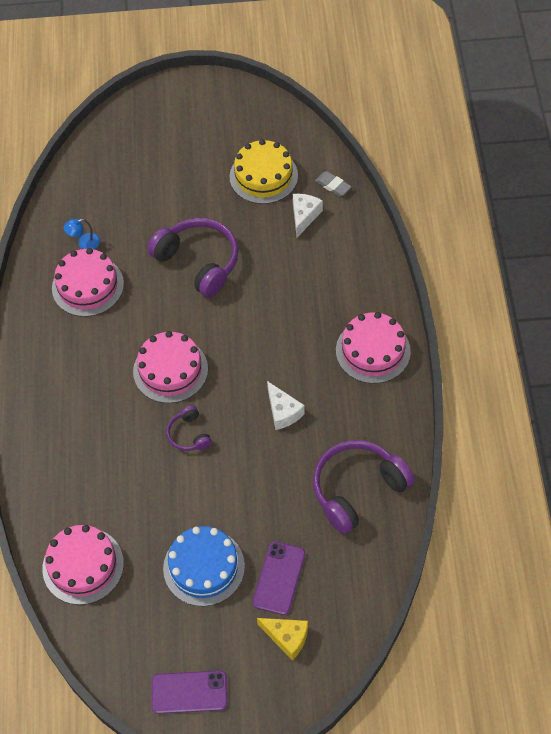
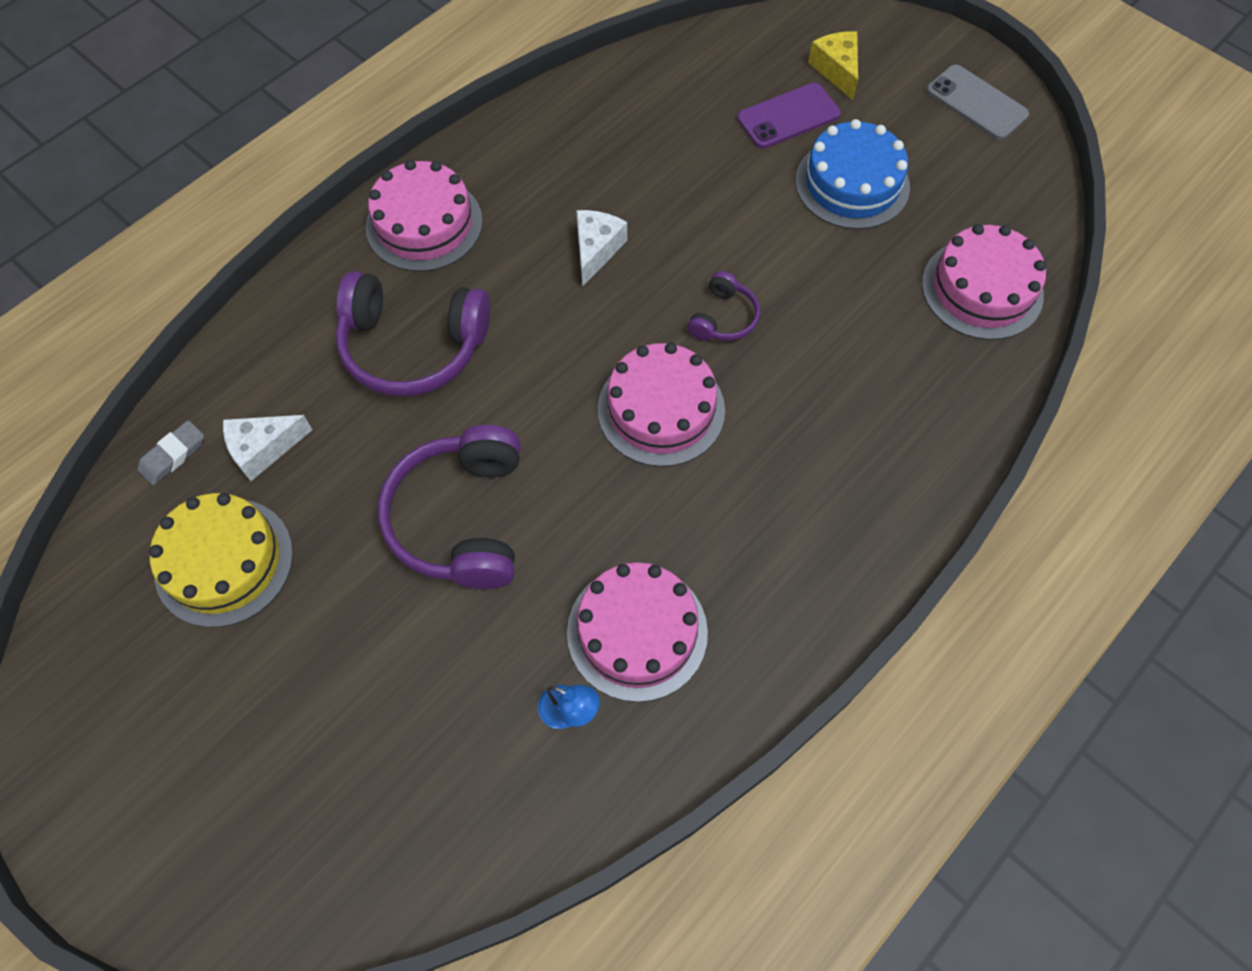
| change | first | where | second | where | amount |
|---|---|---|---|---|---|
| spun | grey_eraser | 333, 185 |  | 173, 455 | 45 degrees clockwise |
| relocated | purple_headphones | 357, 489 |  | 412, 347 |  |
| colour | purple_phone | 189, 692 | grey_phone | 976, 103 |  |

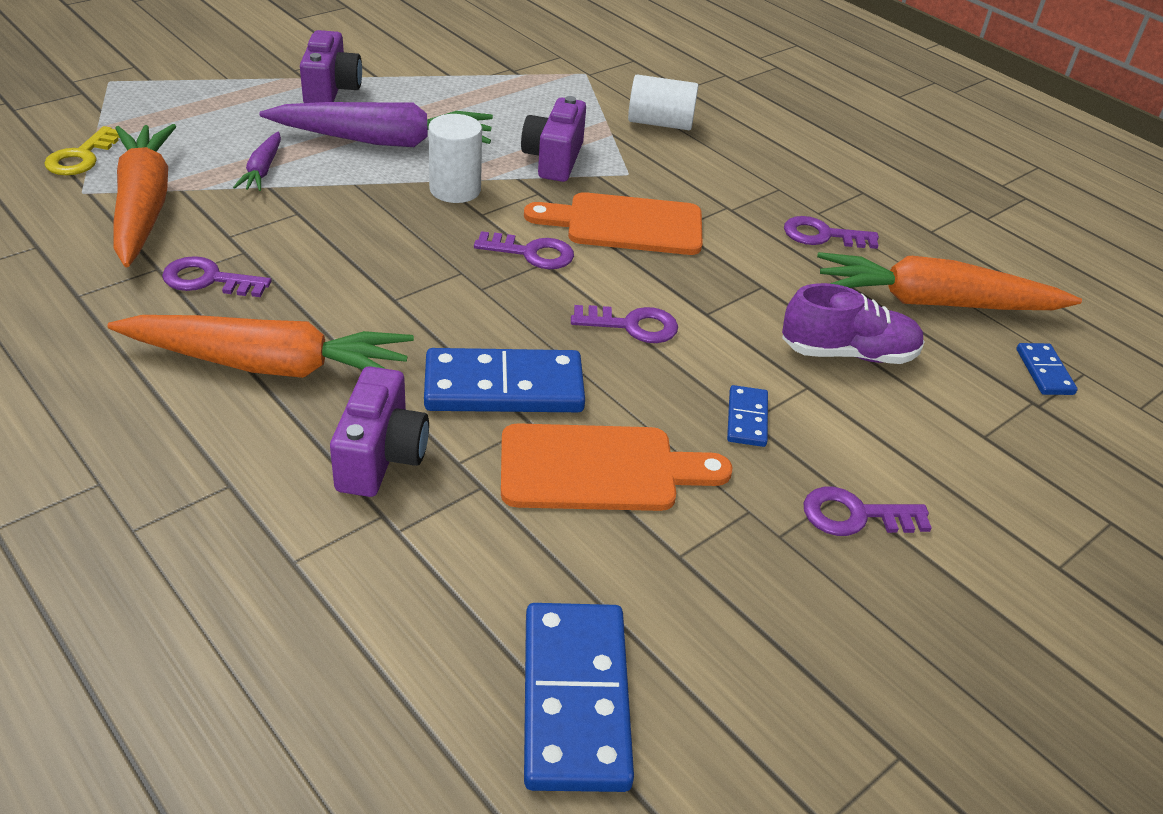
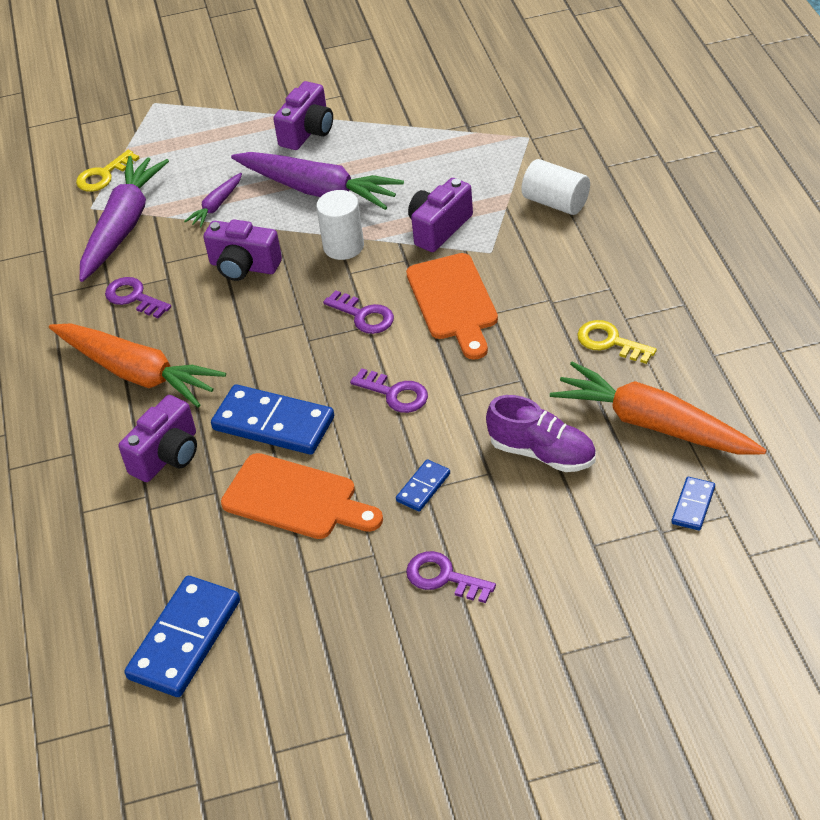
| change | first | where | second | where | amount |
|---|---|---|---|---|---|
| colour | orange_carrot | 143, 206 | purple_carrot | 123, 226 |  |
| appeared |  |  | purple_camera | 244, 266 |  |
| spun | orange_cutting_board | 625, 224 |  | 453, 302 | 135 degrees counterclockwise |
| colour | purple_key | 822, 235 | yellow_key | 610, 342 |  |

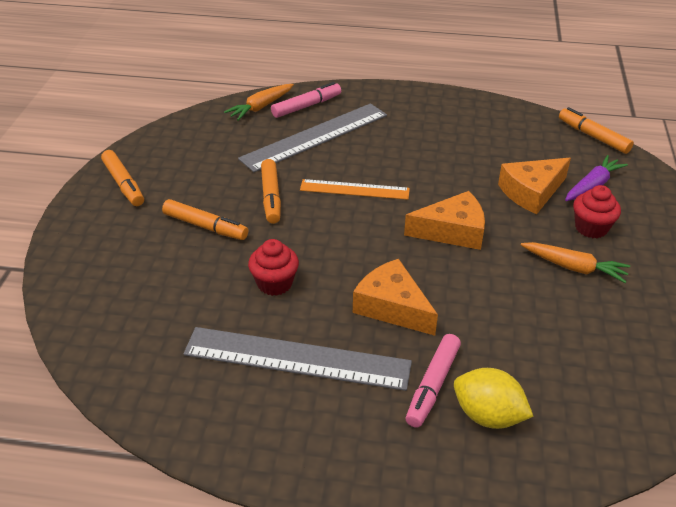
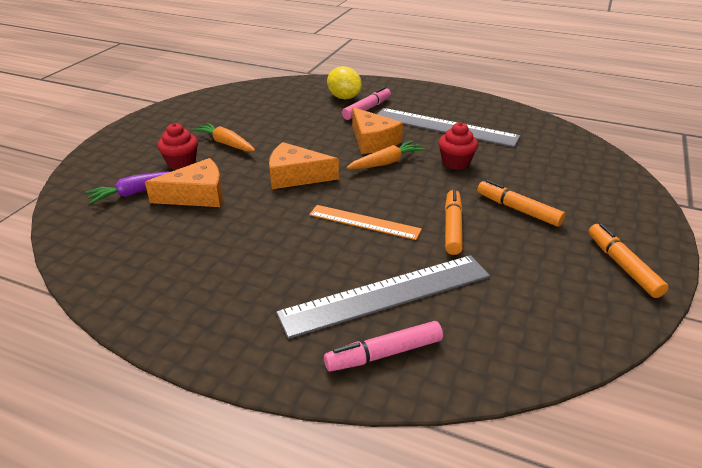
| change | first | where | second | where | amount |
|---|---|---|---|---|---|
| relocated | orange_carrot | 260, 107 |  | 386, 163 |  |
| missing | orange_marker | 593, 136 |  |  |  |

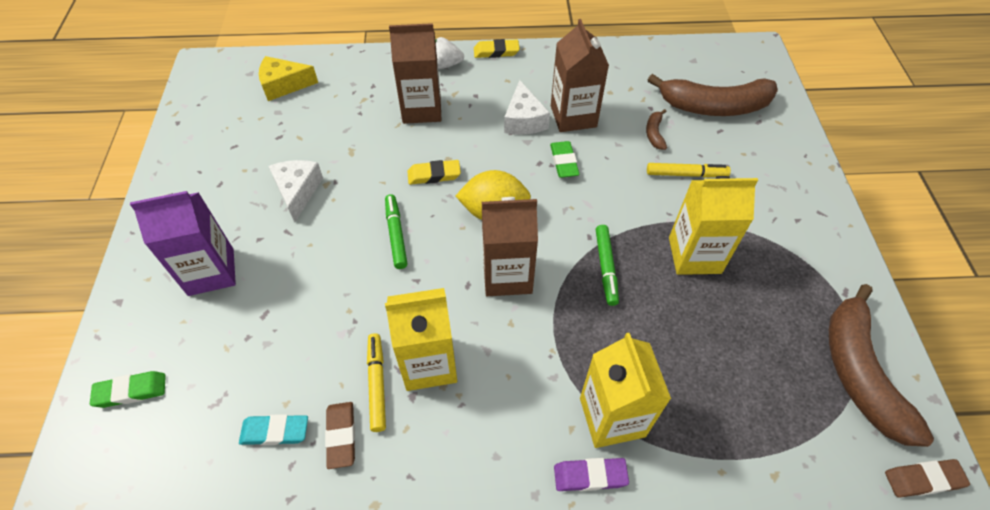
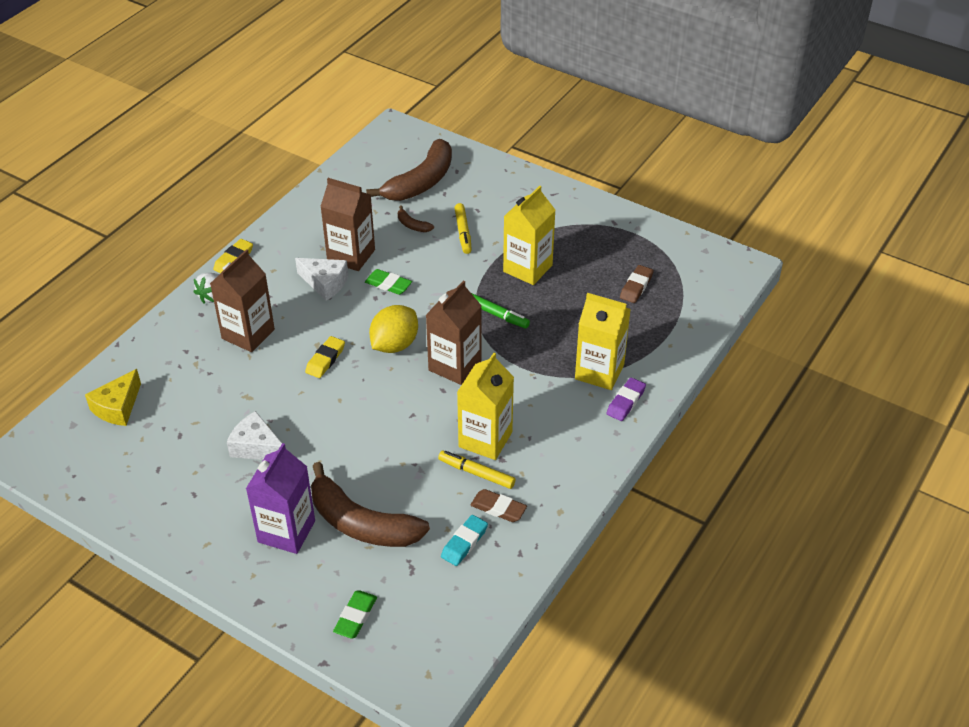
| change | first | where | second | where | amount |
|---|---|---|---|---|---|
| relocated | brown_banana | 859, 373 |  | 361, 523 |  |
| spun | yellow_marker | 686, 174 |  | 463, 232 | 135 degrees clockwise |
| relocated | brown_eraser | 923, 479 |  | 636, 286 |  |
| missing | green_marker | 396, 234 |  |  |  |

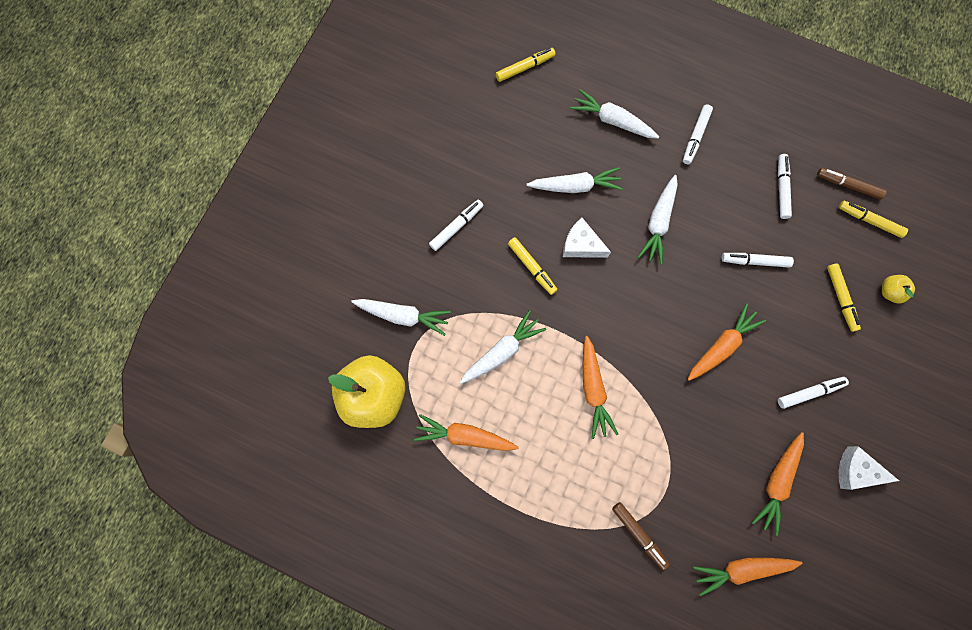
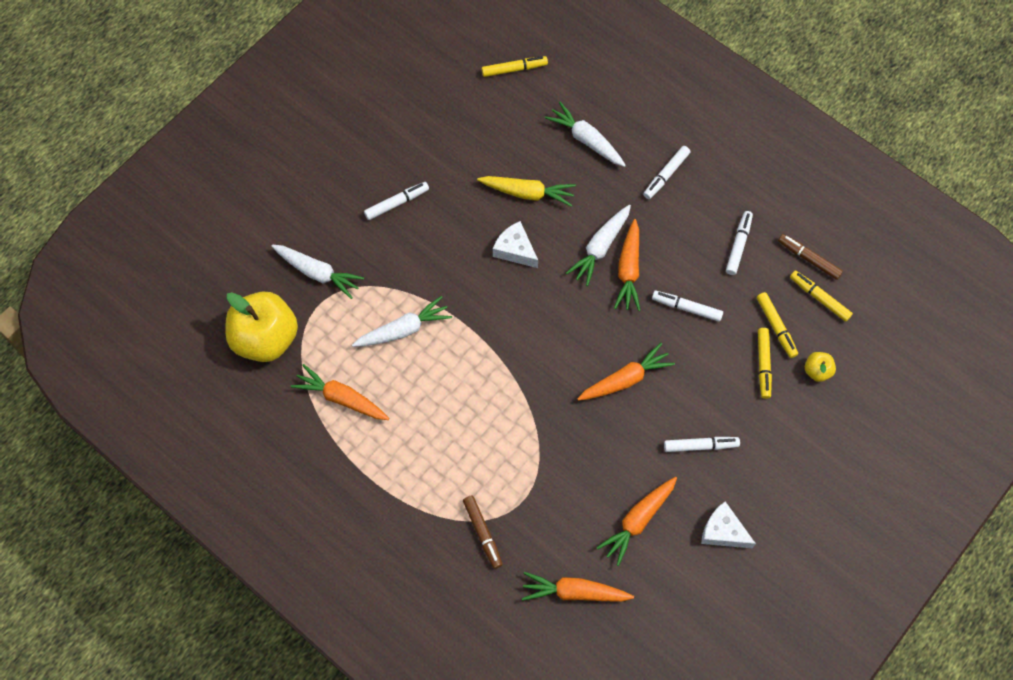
| change | first | where | second | where | amount |
|---|---|---|---|---|---|
| colour | white_carrot | 575, 186 | yellow_carrot | 527, 193 |  |
| relocated | orange_carrot | 593, 389 |  | 628, 270 |  |
| relocated | yellow_marker | 532, 267 |  | 776, 327 |  |

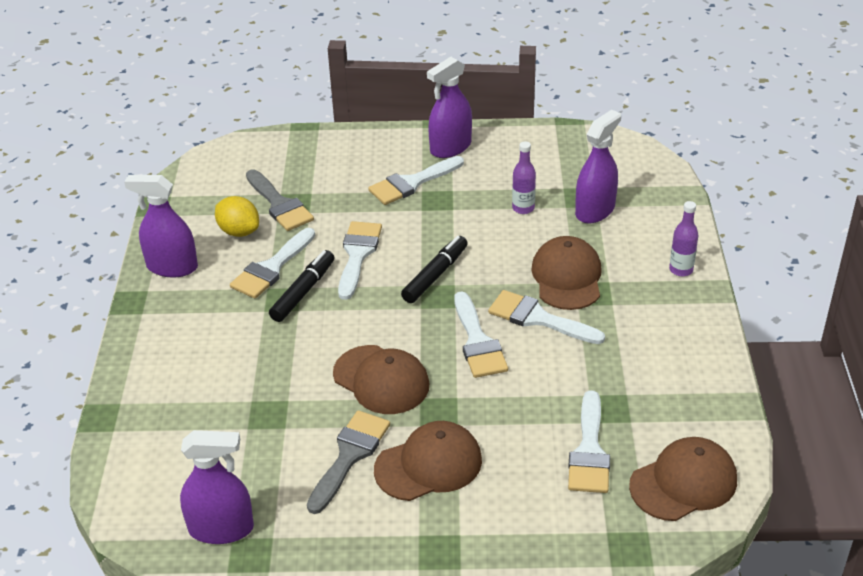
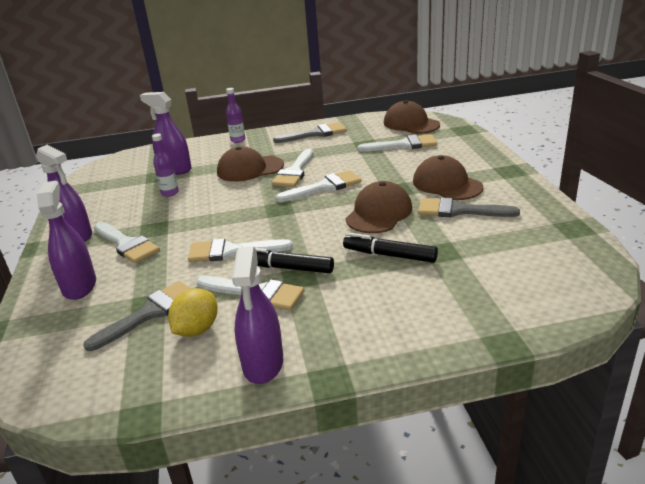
| change | first | where | second | where | amount |
|---|---|---|---|---|---|
| relocated | purple_spray_bottle | 221, 528 |  | 79, 286 |  |
| appeared |  |  | grey_brush | 315, 134 |  |
| relocated | black_marker | 435, 275 |  | 389, 255 |  |

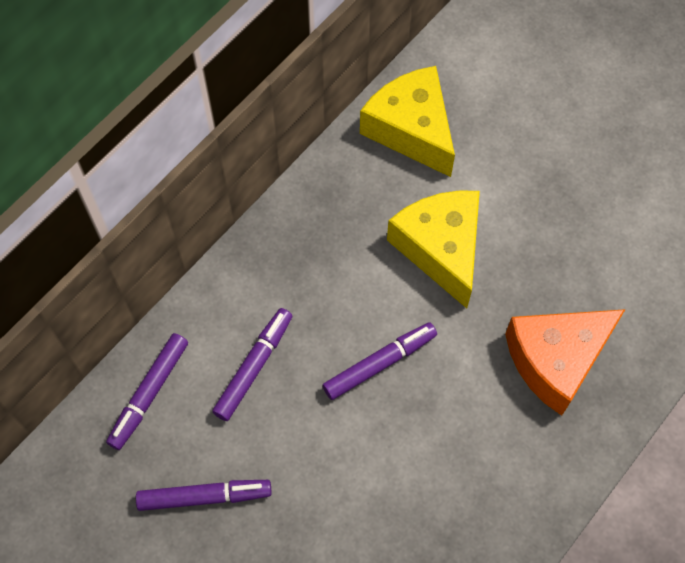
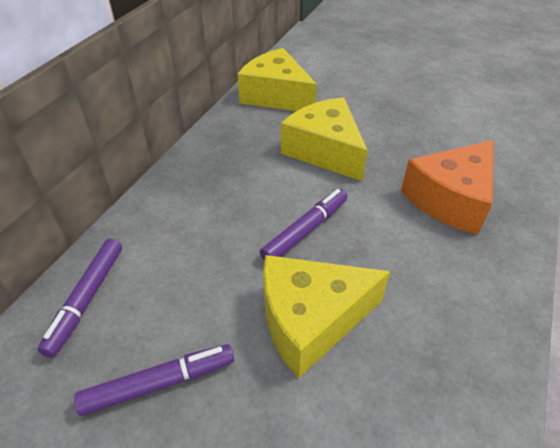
| change | first | where | second | where | amount |
|---|---|---|---|---|---|
| appeared |  |  | yellow_cheese | 310, 320 |  |
| missing | purple_marker | 254, 367 |  |  |  |

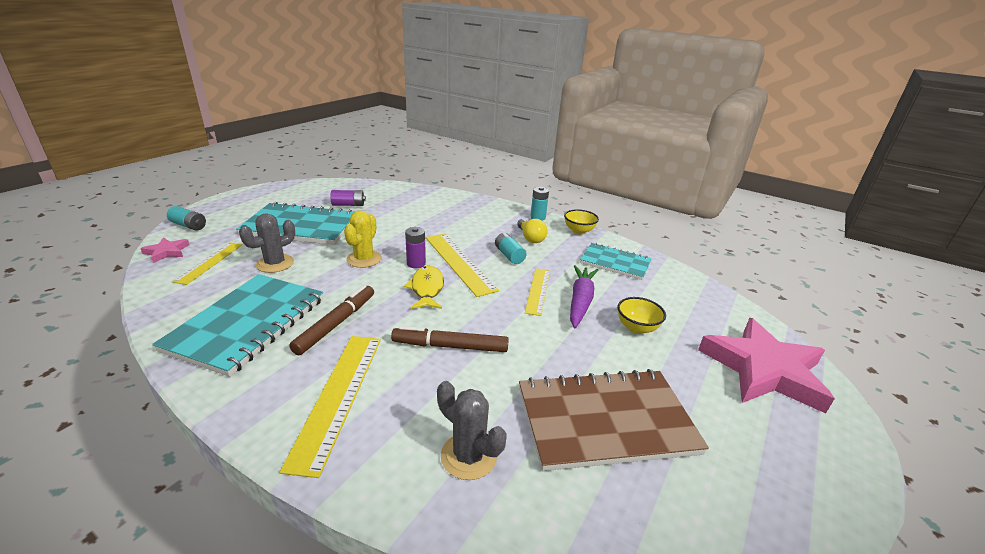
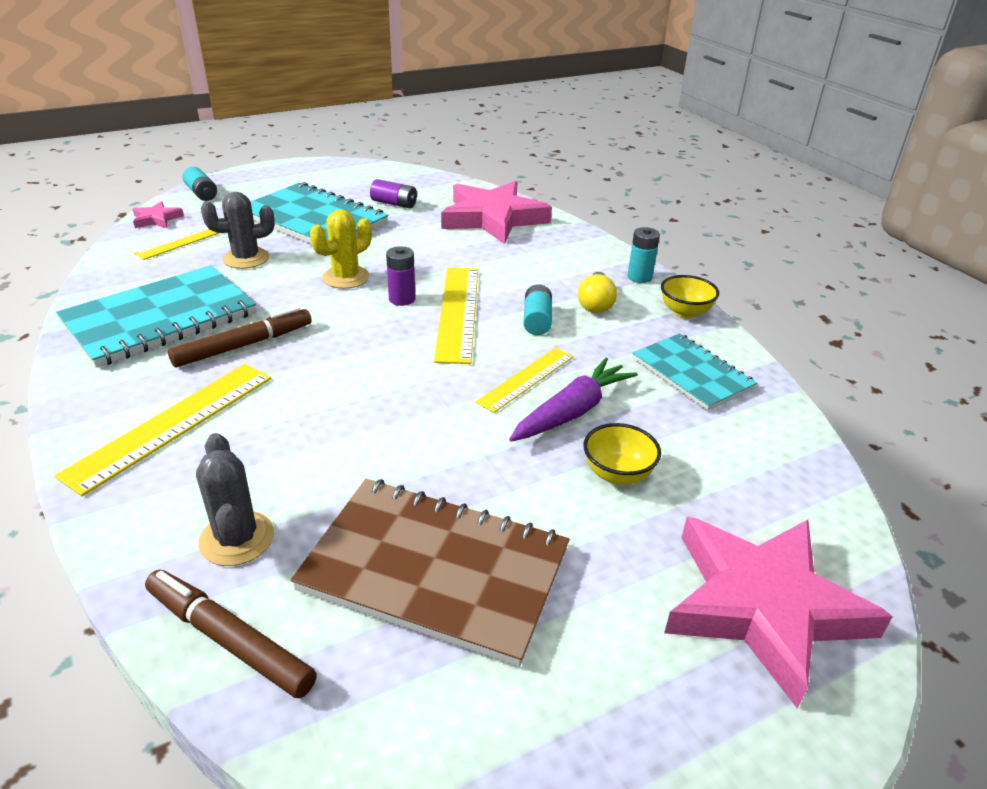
| change | first | where | second | where | amount |
|---|---|---|---|---|---|
| relocated | brown_marker | 450, 346 |  | 229, 640 |  |
| appeared |  |  | pink_star | 493, 218 |  |
| missing | yellow_fish | 427, 289 |  |  |  |

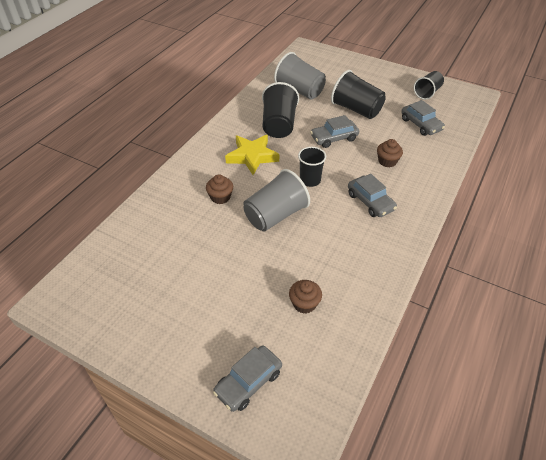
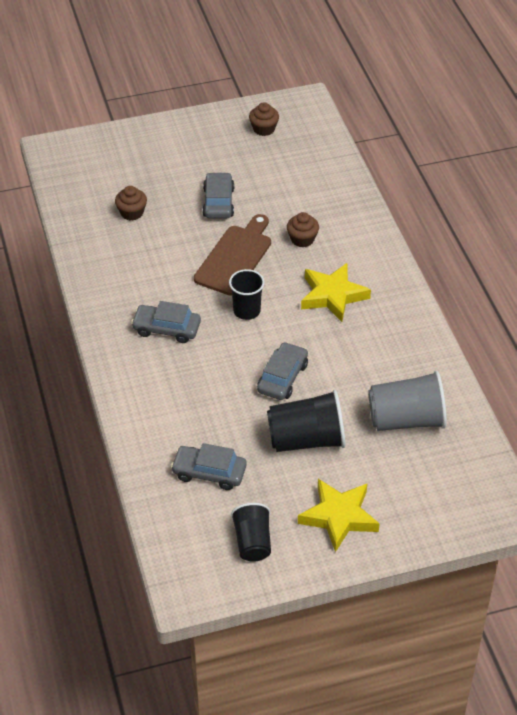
| change | first | where | second | where | amount |
|---|---|---|---|---|---|
| exchanged | grey_cup | 275, 215 | brown_cutting_board | 235, 257 |  |
| relocated | grey_car | 248, 382 |  | 218, 202 |  |
| relocated | brown_cupcake | 387, 161 |  | 264, 129 |  |
| appeared |  |  | yellow_star | 339, 517 |  |
| missing | black_cup | 279, 125 |  |  |  |

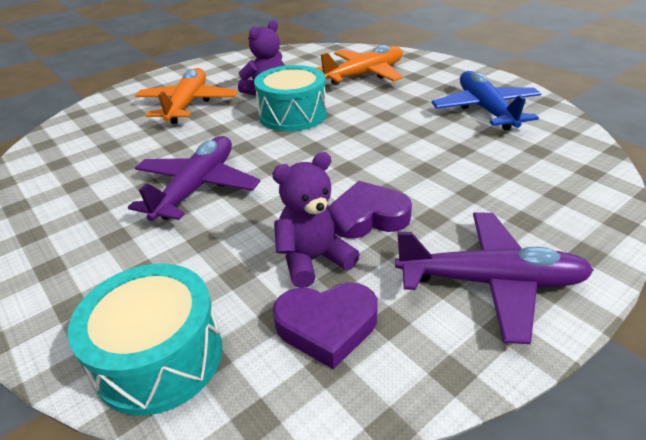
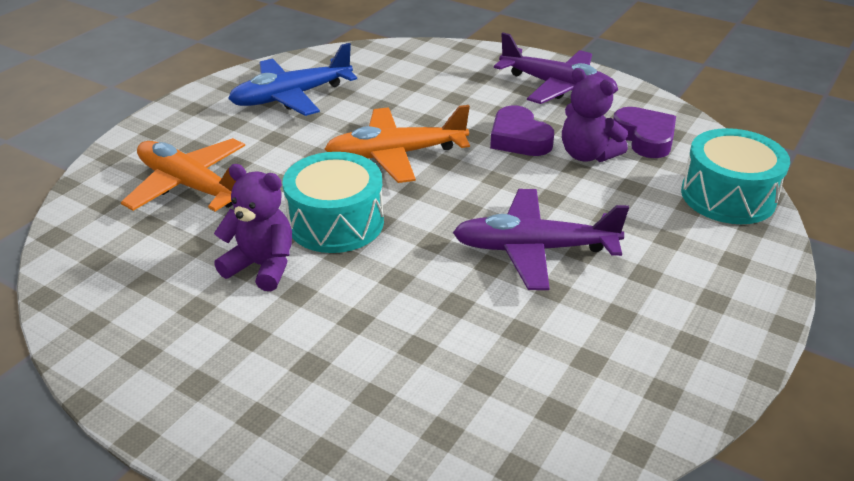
| change | first | where | second | where | amount |
|---|---|---|---|---|---|
| relocated | orange_plane | 188, 104 |  | 395, 155 |  |
| spun | purple_plane | 491, 282 |  | 557, 87 | 135 degrees clockwise |

